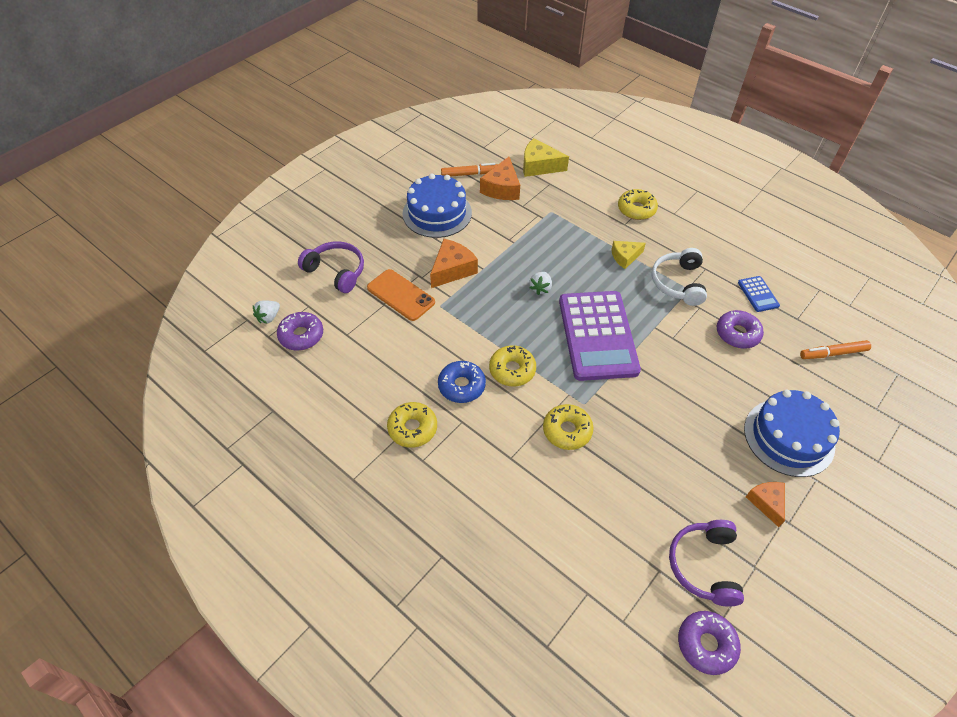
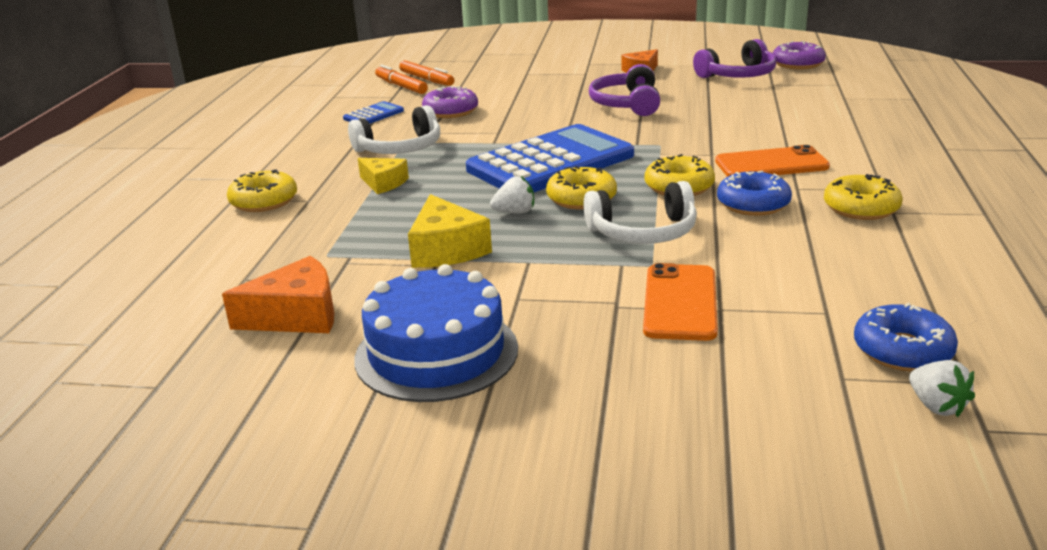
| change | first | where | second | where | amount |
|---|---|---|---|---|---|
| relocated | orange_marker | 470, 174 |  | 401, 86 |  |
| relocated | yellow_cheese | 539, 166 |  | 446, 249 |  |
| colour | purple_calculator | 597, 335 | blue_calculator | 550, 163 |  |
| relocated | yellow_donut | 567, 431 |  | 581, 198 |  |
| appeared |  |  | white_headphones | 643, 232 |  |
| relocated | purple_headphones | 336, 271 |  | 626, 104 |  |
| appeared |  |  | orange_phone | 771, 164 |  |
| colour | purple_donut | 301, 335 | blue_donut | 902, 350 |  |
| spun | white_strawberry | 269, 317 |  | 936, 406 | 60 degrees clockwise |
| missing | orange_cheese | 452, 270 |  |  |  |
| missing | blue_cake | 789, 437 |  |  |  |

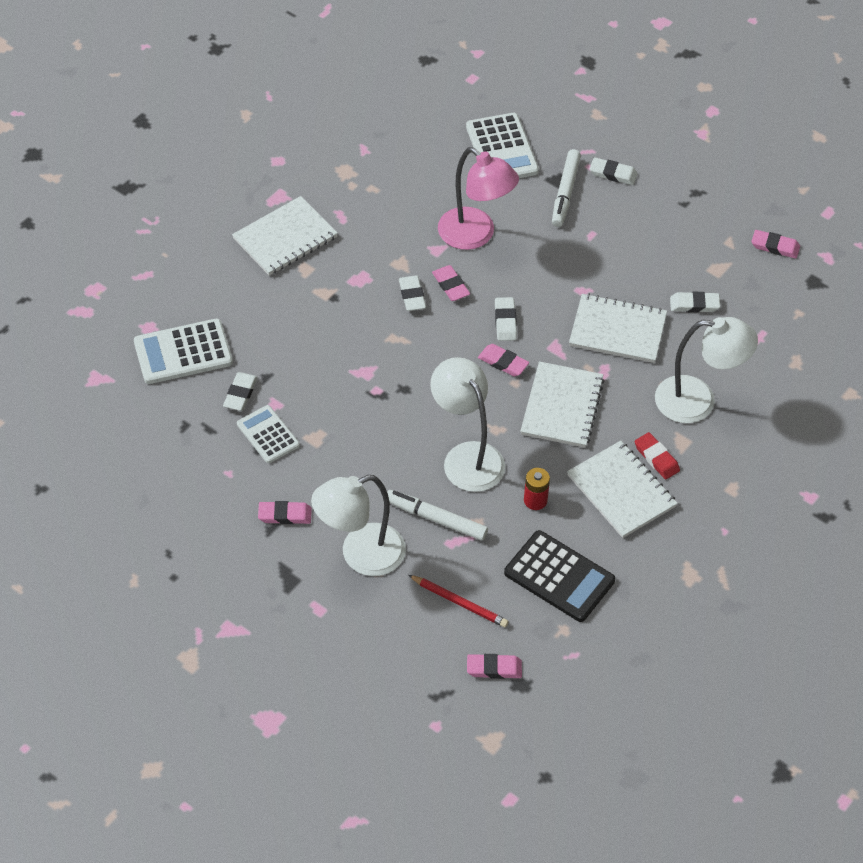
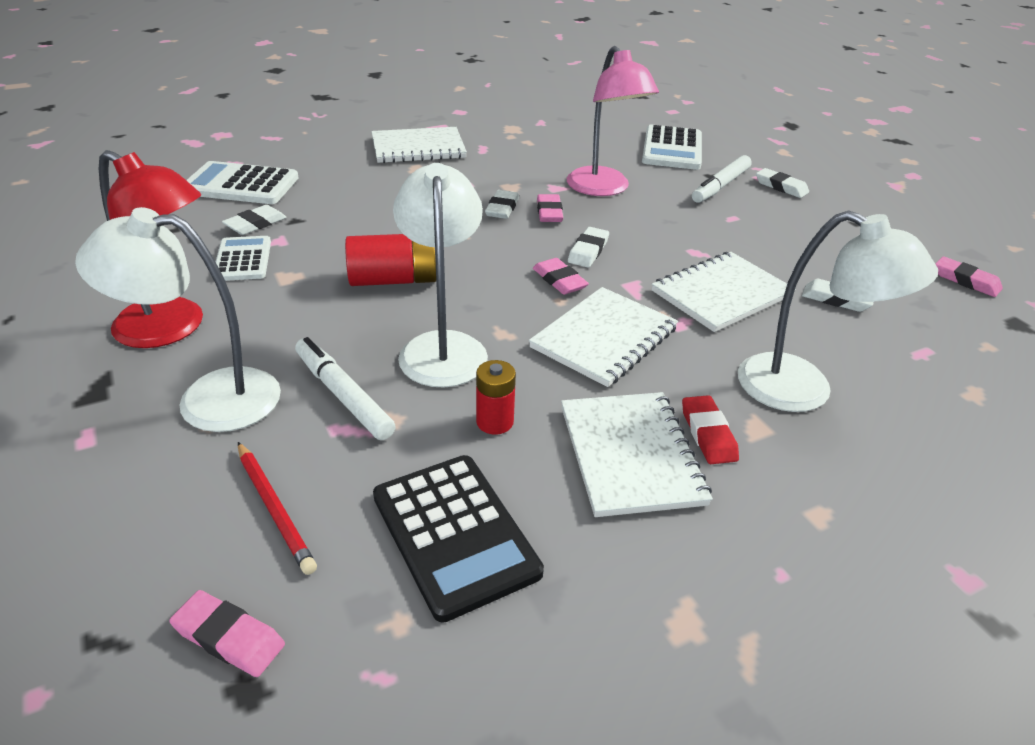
| change | first | where | second | where | amount |
|---|---|---|---|---|---|
| exchanged | pink_eraser | 285, 515 | red_lamp | 173, 329 |  |
| appeared |  |  | red_battery | 394, 280 |  |
| spun | white_notebook | 617, 330 |  | 721, 294 | 75 degrees counterclockwise |

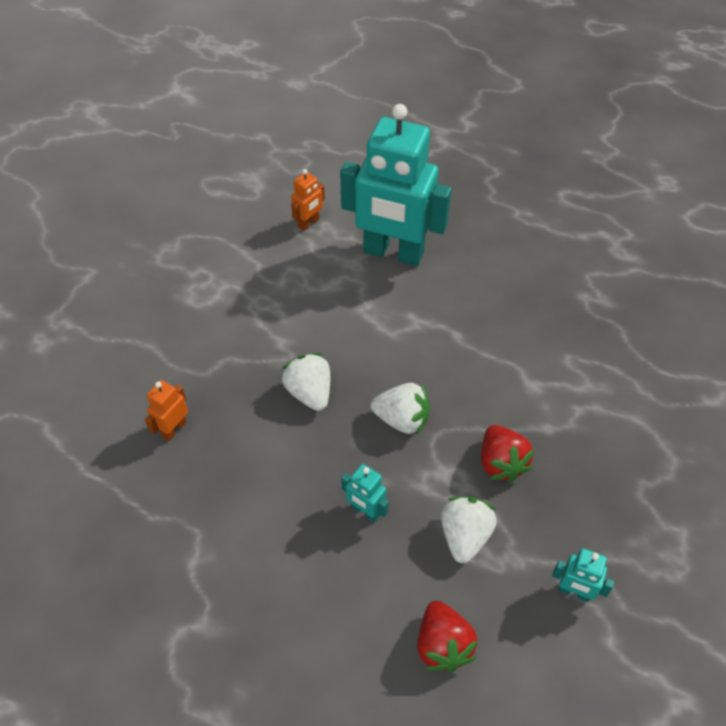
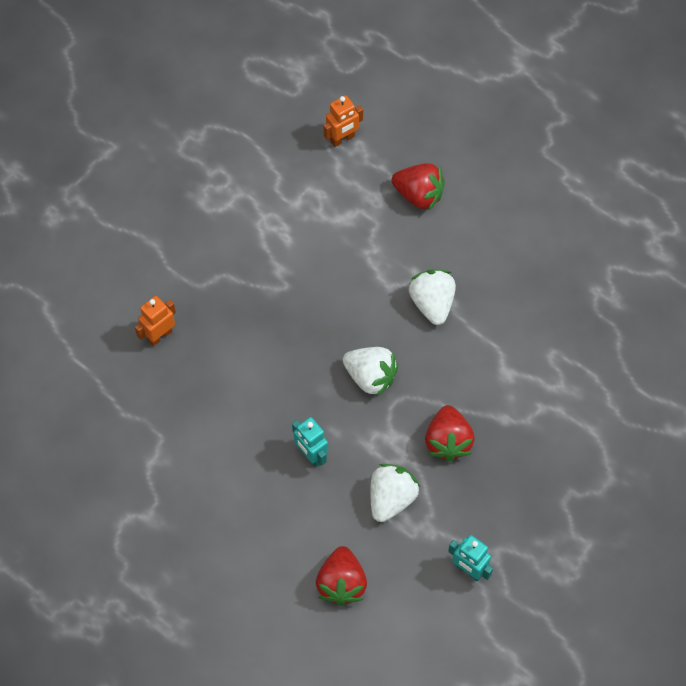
| change | first | where | second | where | amount |
|---|---|---|---|---|---|
| exchanged | turquoise_robot | 393, 253 | red_strawberry | 418, 195 |  |
| relocated | white_strawberry | 309, 393 |  | 432, 303 |  |

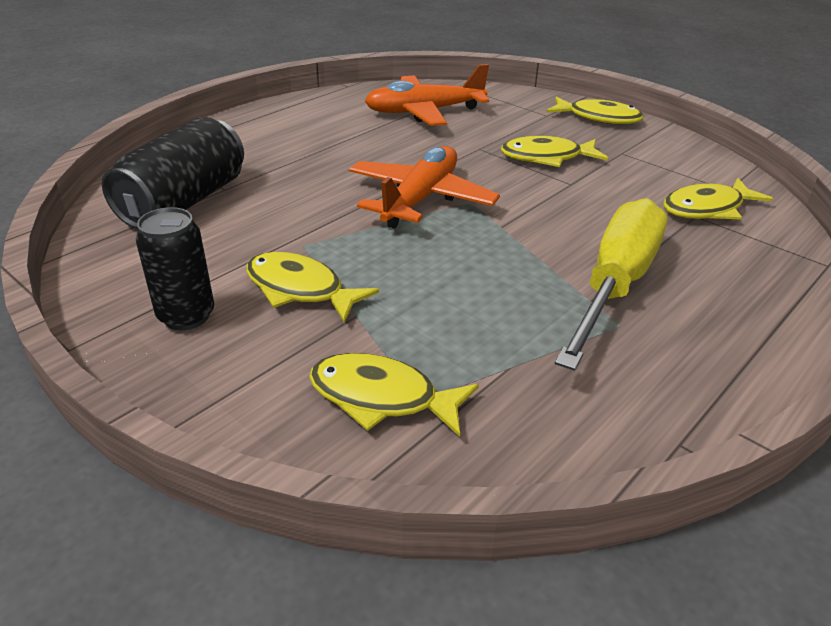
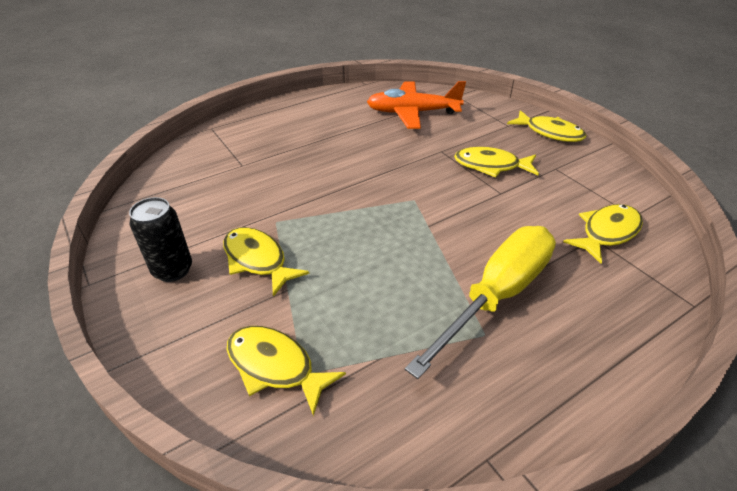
| change | first | where | second | where | amount |
|---|---|---|---|---|---|
| spun | yellow_fish | 707, 209 |  | 607, 232 | 150 degrees clockwise |
| missing | black_can | 184, 202 |  |  |  |
| missing | orange_plane | 420, 199 |  |  |  |

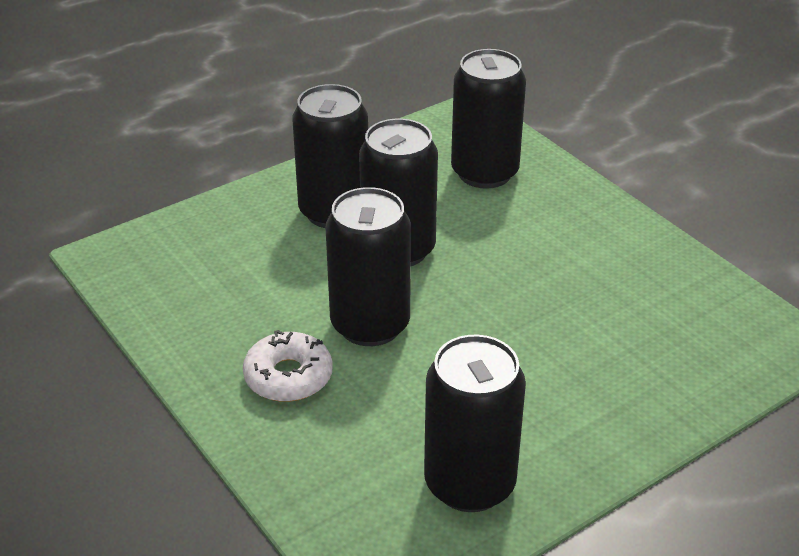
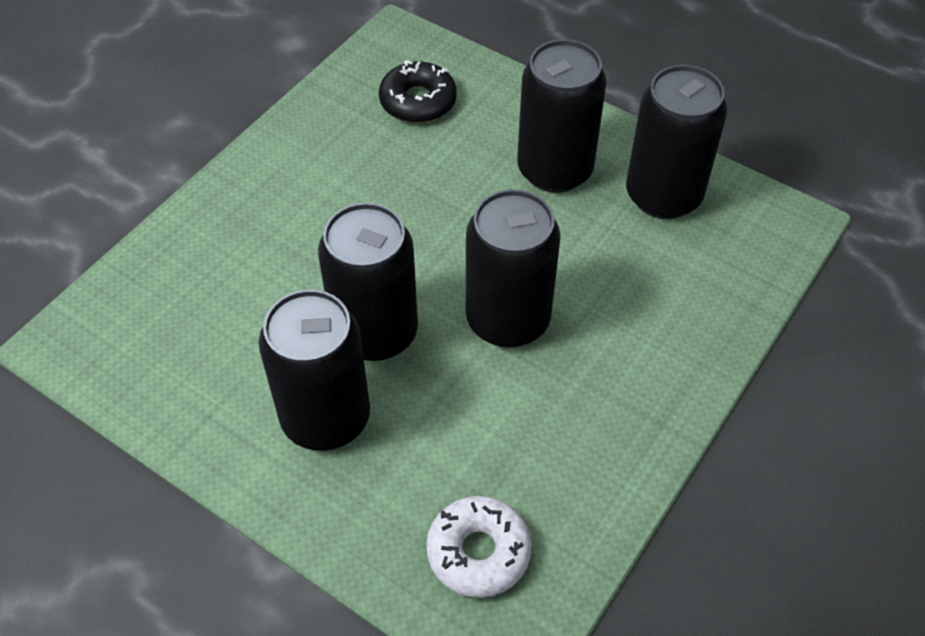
| change | first | where | second | where | amount |
|---|---|---|---|---|---|
| appeared |  |  | black_donut | 418, 101 |  |
| relocated | white_donut | 288, 376 |  | 478, 552 |  |
| relocated | black_can | 484, 173 |  | 554, 170 |  |

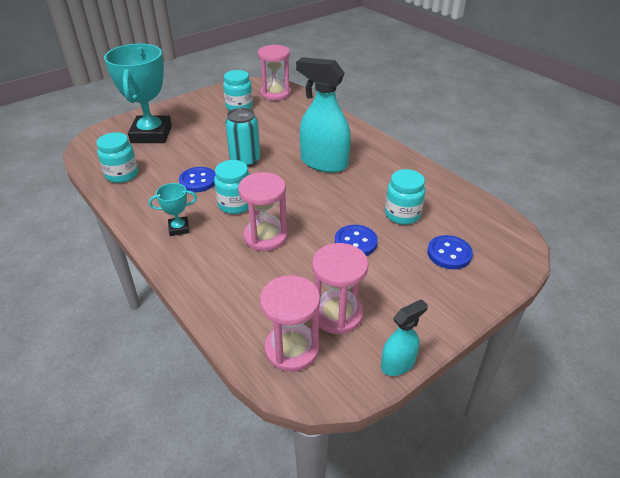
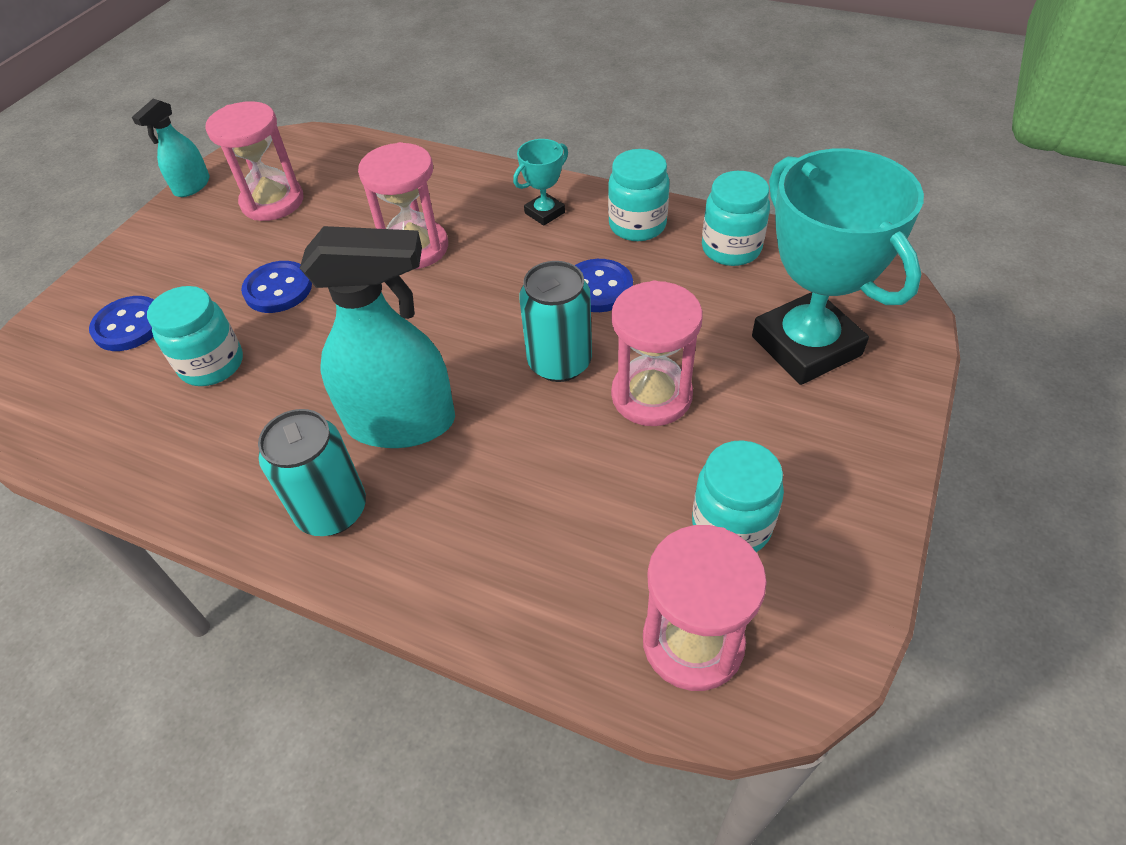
| change | first | where | second | where | amount |
|---|---|---|---|---|---|
| appeared |  |  | turquoise_can | 332, 510 |  |
| relocated | turquoise_jar | 235, 204 |  | 637, 225 |  |
| relocated | pink_hourglass | 292, 349 |  | 651, 395 |  |

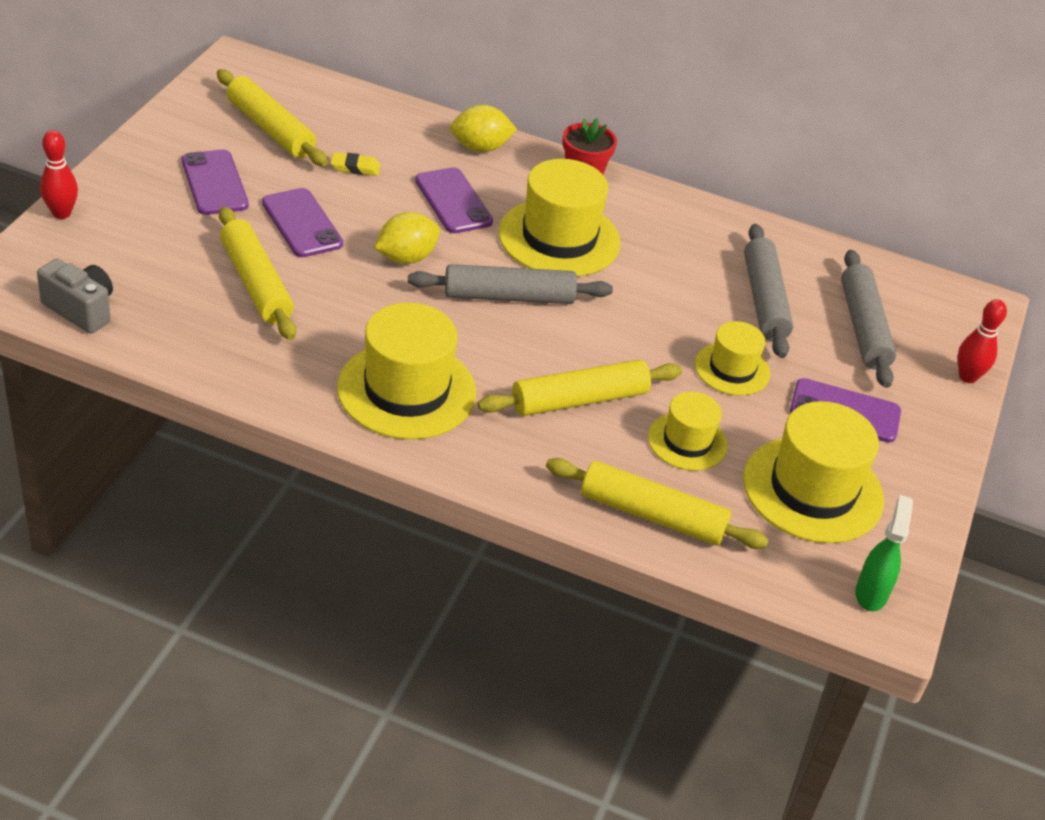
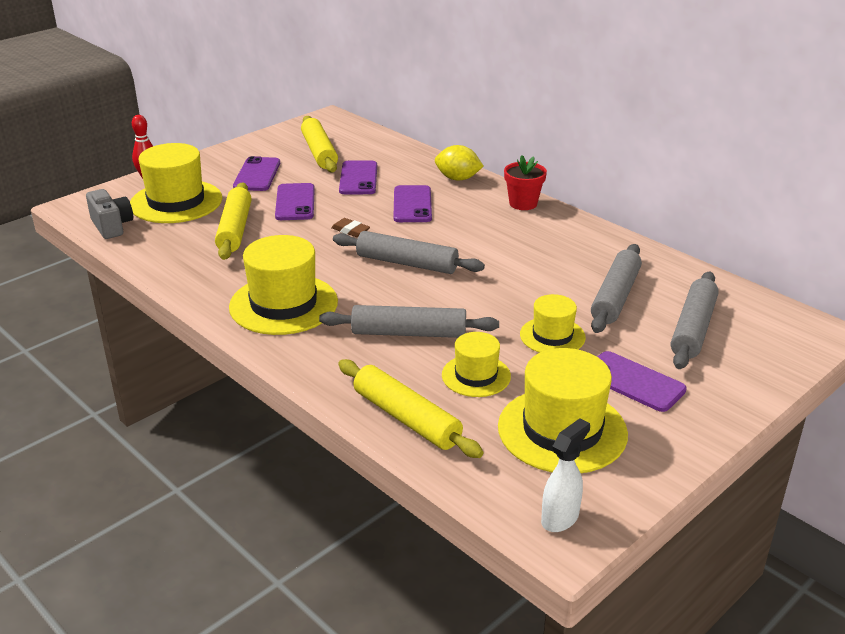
| change | first | where | second | where | amount |
|---|---|---|---|---|---|
| relocated | yellow_hat | 559, 238 |  | 176, 202 |  |
| colour | yellow_rolling_pin | 579, 399 | grey_rolling_pin | 409, 333 |  |
| exchanged | yellow_lemon | 406, 258 | brown_eraser | 350, 230 |  |
| exchanged | yellow_eraser | 355, 167 | purple_phone | 358, 178 |  |
| colour | green_spray_bottle | 871, 593 | white_spray_bottle | 560, 518 |  |
| missing | red_bowling_pin | 967, 377 |  |  |  |

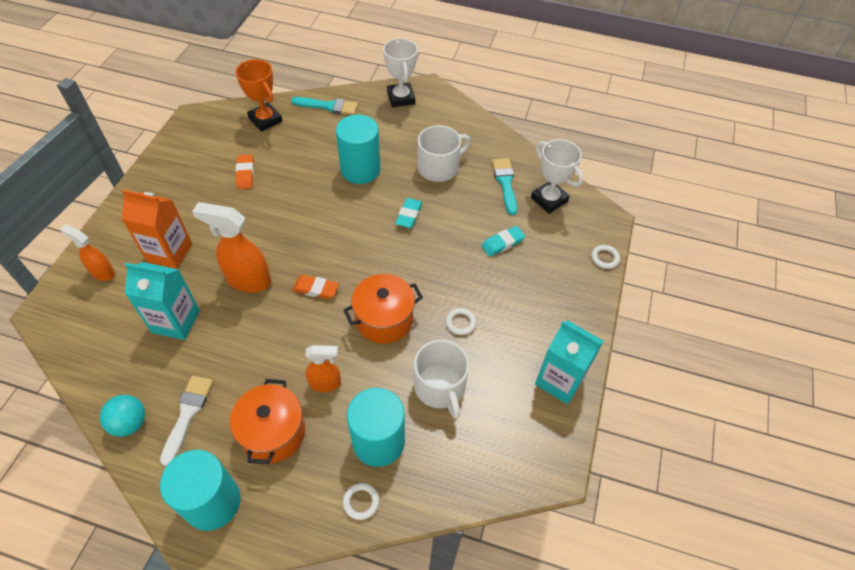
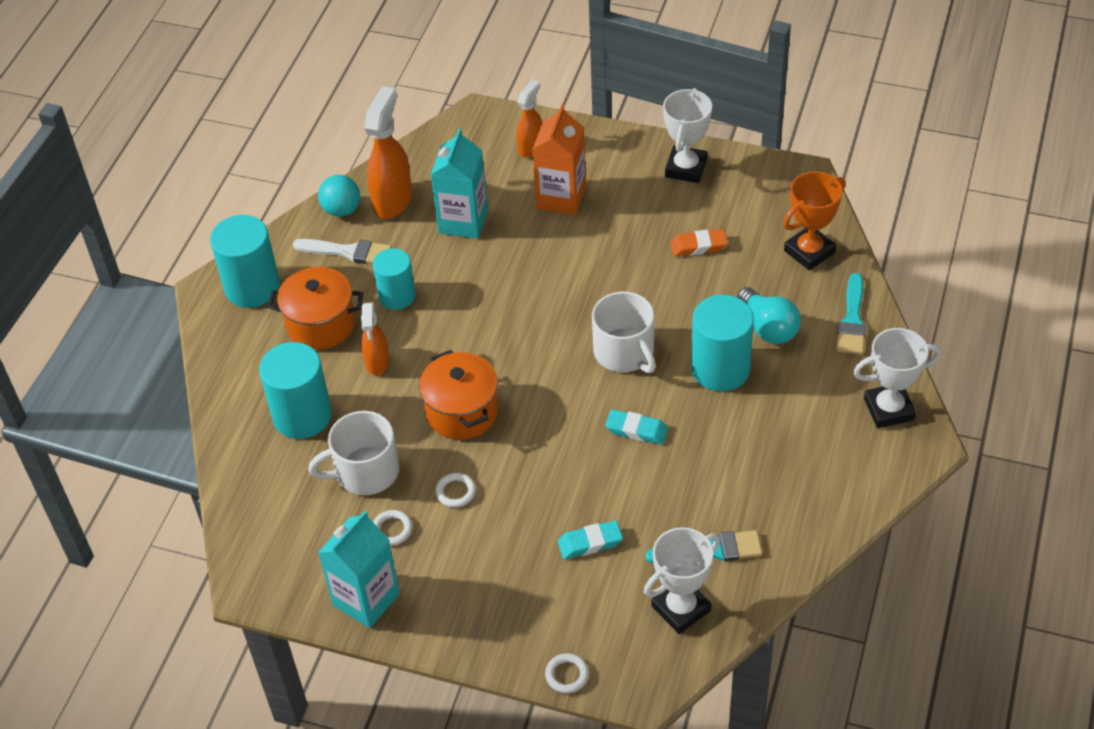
| change | first | where | second | where | amount |
|---|---|---|---|---|---|
| relocated | orange_spray_bottle | 248, 280 |  | 392, 200 |  |
| appeared |  |  | turquoise_cylinder | 397, 296 |  |
| relocated | white_ring | 361, 502 |  | 392, 529 |  |
| spun | turquoise_eraser | 502, 243 |  | 590, 543 | 75 degrees counterclockwise |
| relocated | white_mug | 439, 167 |  | 624, 352 |  |
| appeared |  |  | white_trophy | 686, 168 |  |
| appeared |  |  | turquoise_light_bulb | 768, 328 |  |
| missing | orange_eraser | 316, 289 |  |  |  |

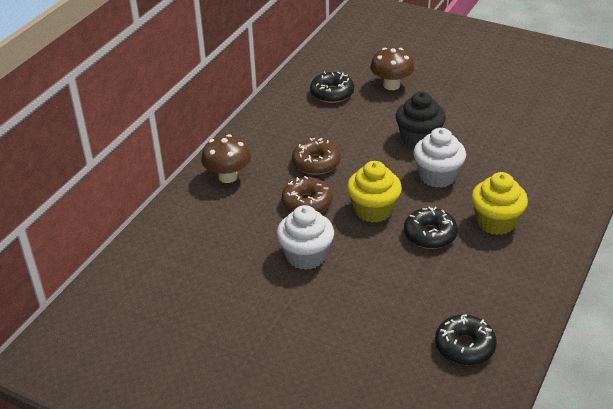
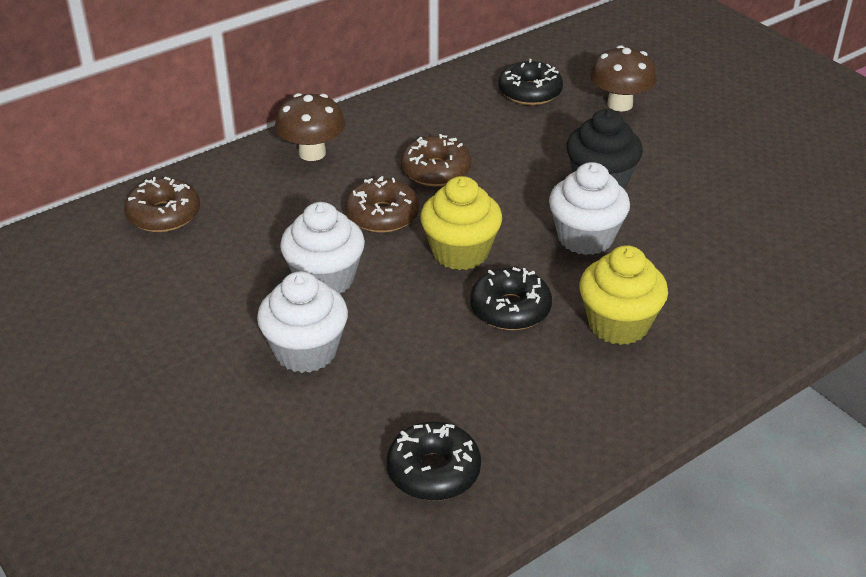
| change | first | where | second | where | amount |
|---|---|---|---|---|---|
| appeared |  |  | brown_donut | 164, 215 |  |
| appeared |  |  | white_cupcake | 306, 351 |  |

